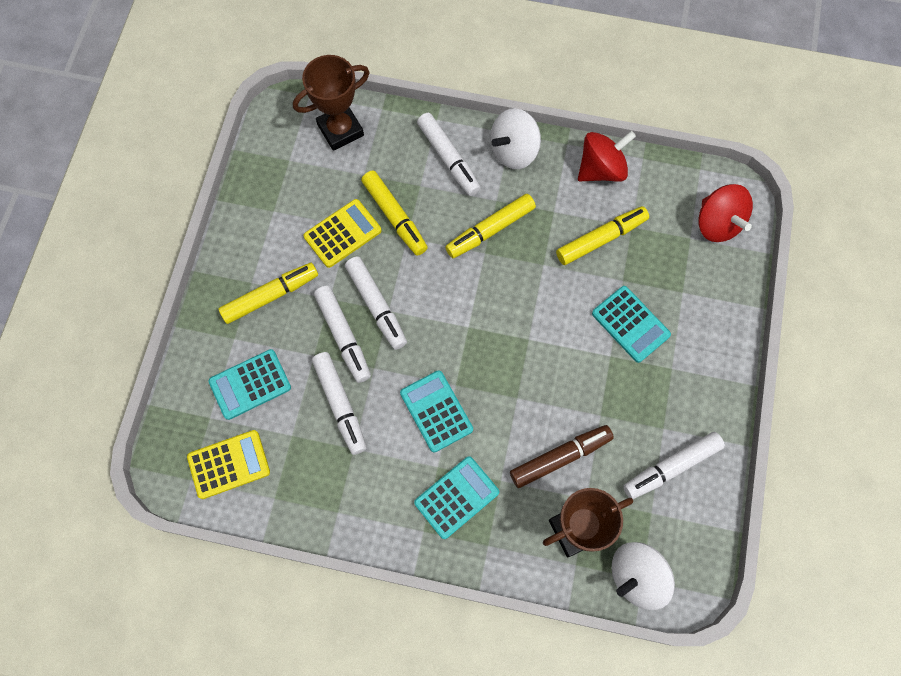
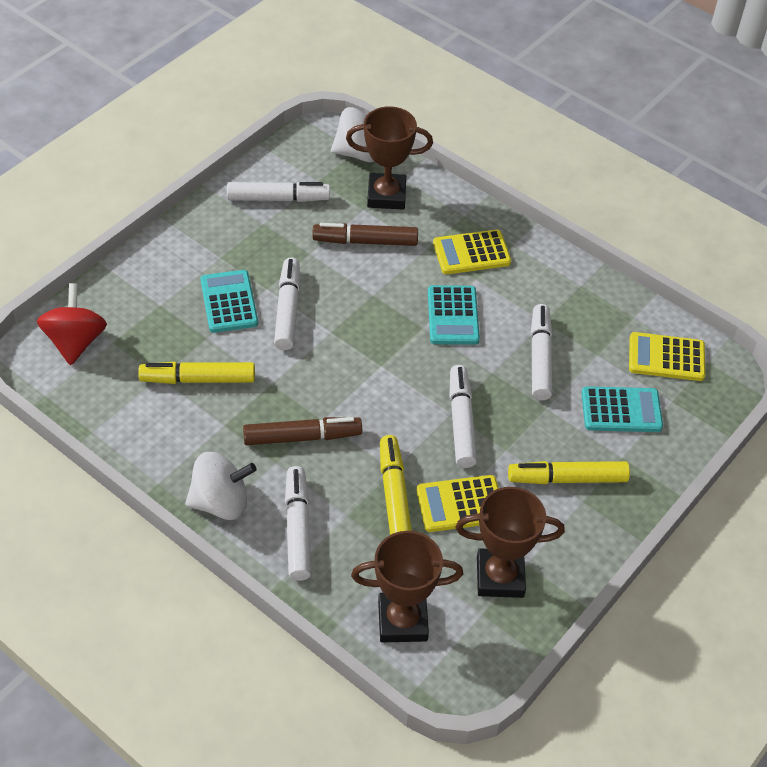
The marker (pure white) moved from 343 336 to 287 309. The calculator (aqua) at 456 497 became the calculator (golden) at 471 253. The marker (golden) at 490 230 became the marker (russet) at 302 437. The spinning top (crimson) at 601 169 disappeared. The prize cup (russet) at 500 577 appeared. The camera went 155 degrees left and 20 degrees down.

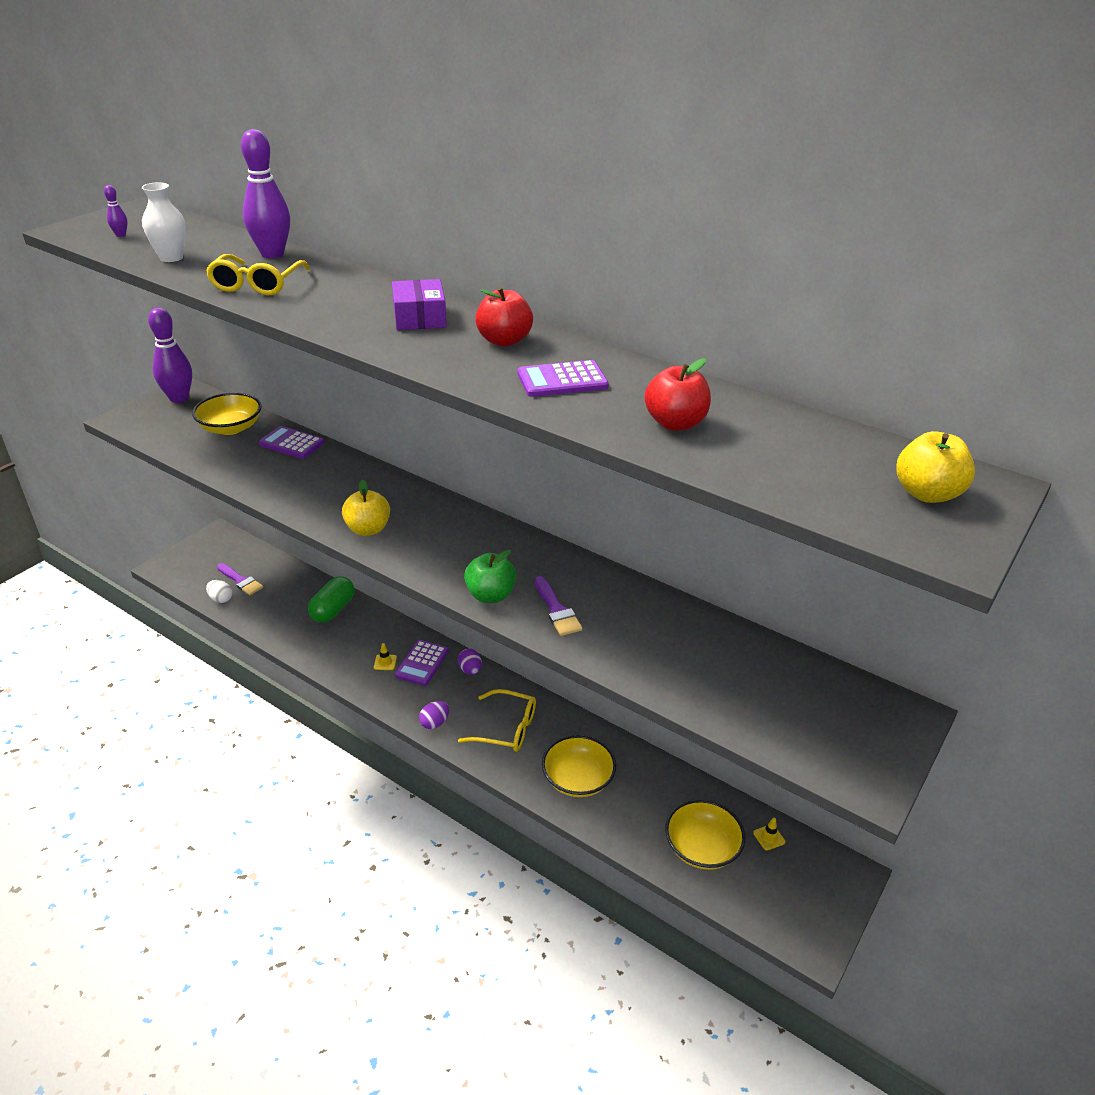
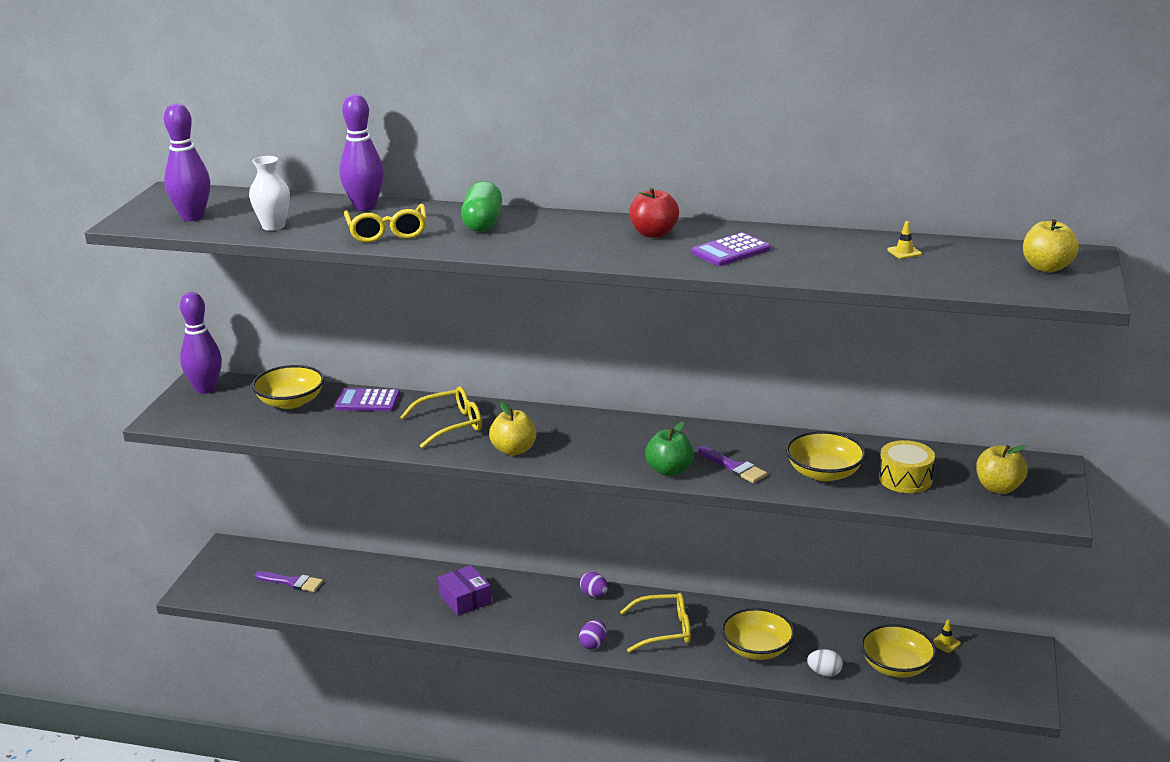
The skittle (purple) at 121 235 changed to 2.32 times the size. The egg (pure white) moved from 221 599 to 824 673. The capsule (leaf-green) moved from 333 610 to 482 223. The traffic cone (golden) moved from 385 662 to 904 252. The parcel (purple) moved from 419 317 to 465 599. The calculator (purple) at 422 663 disappeared. The apple (crimson) at 675 423 disappeared. The glasses (golden) at 450 425 appeared. The deep dish (golden) at 824 473 appeared. The drum (golden) at 905 479 appeared. The apple (golden) at 998 488 appeared. The camera went 20 degrees left and 10 degrees down.

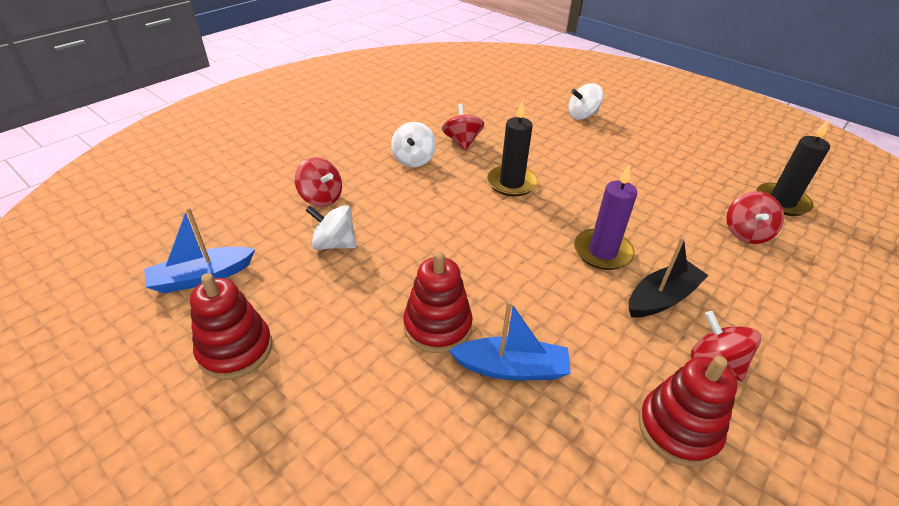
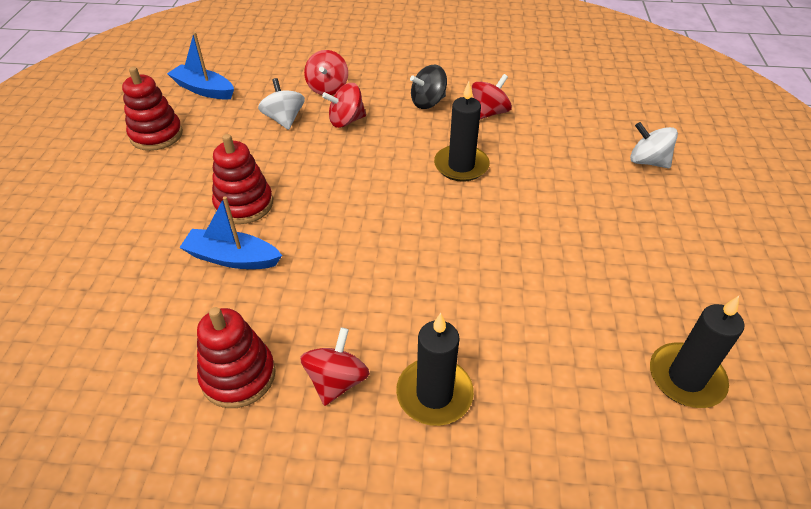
The spinning top (pure white) at 413 160 became the spinning top (ebony) at 428 102. The toy boat (blue) at 511 368 turned 135 degrees clockwise. The candle (purple) at 602 252 disappeared. The toy boat (ebony) at 662 298 disappeared. The spinning top (crimson) moved from 746 233 to 346 121. The candle (ebony) at 434 394 appeared. The camera went 55 degrees right and 5 degrees up.

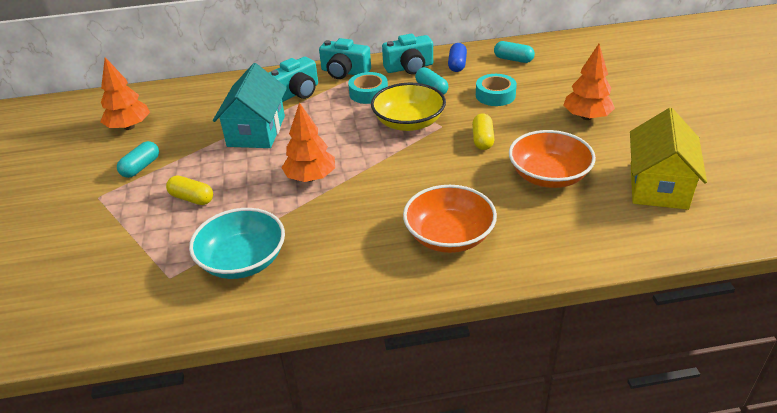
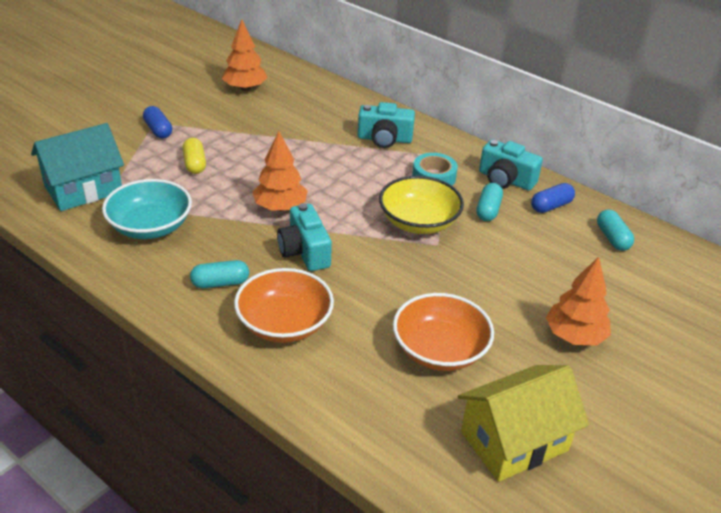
The capsule (aqua) moved from 141 167 to 220 283. The house (aqua) moved from 256 131 to 83 189. The camera (aqua) moved from 344 72 to 304 251. The capsule (golden) at 482 139 disappeared. The roll of tape (aqua) at 495 95 disappeared. The capsule (blue) at 158 130 appeared. The camera went 45 degrees right and 0 degrees up.

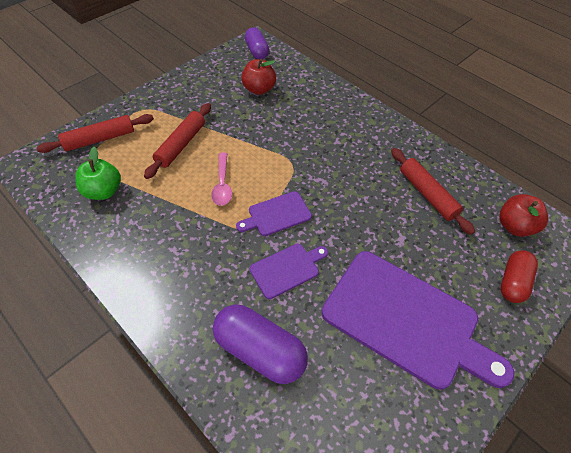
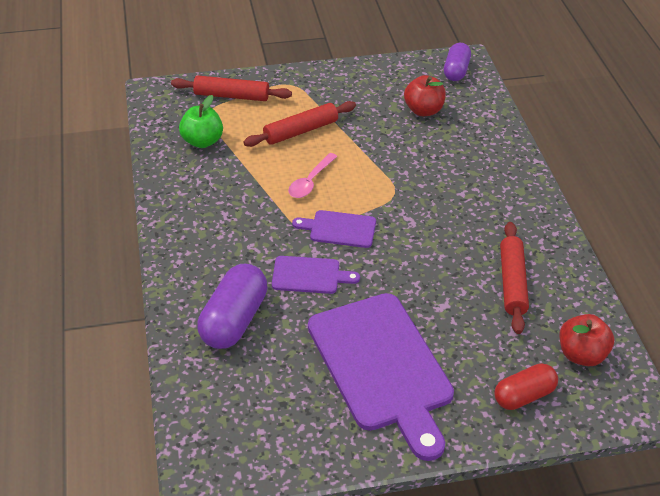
The capsule (purple) at 260 351 turned 45 degrees clockwise. The camera went 35 degrees right and 10 degrees down.

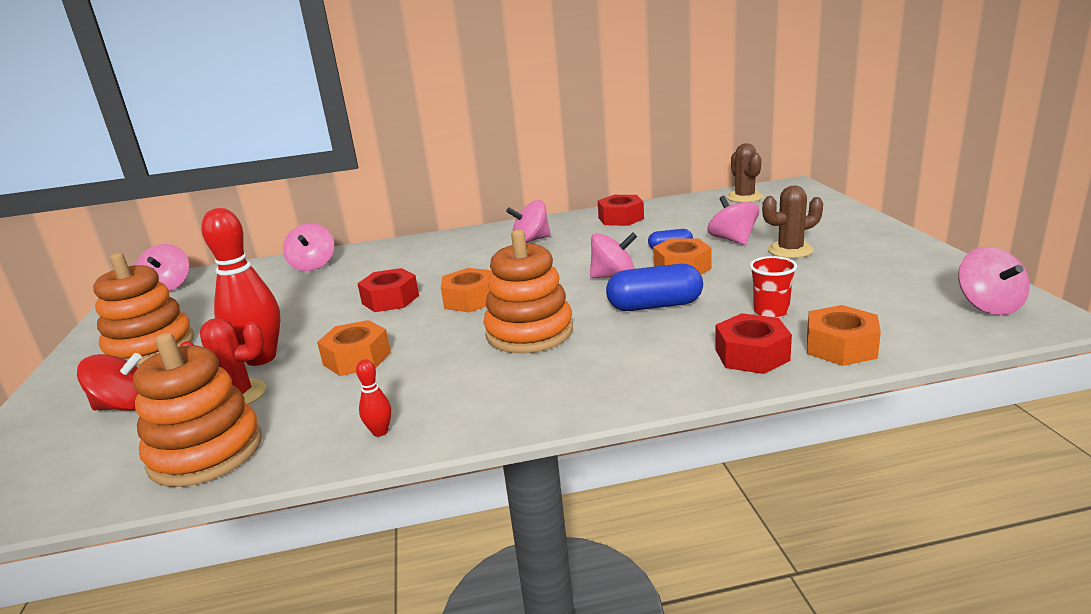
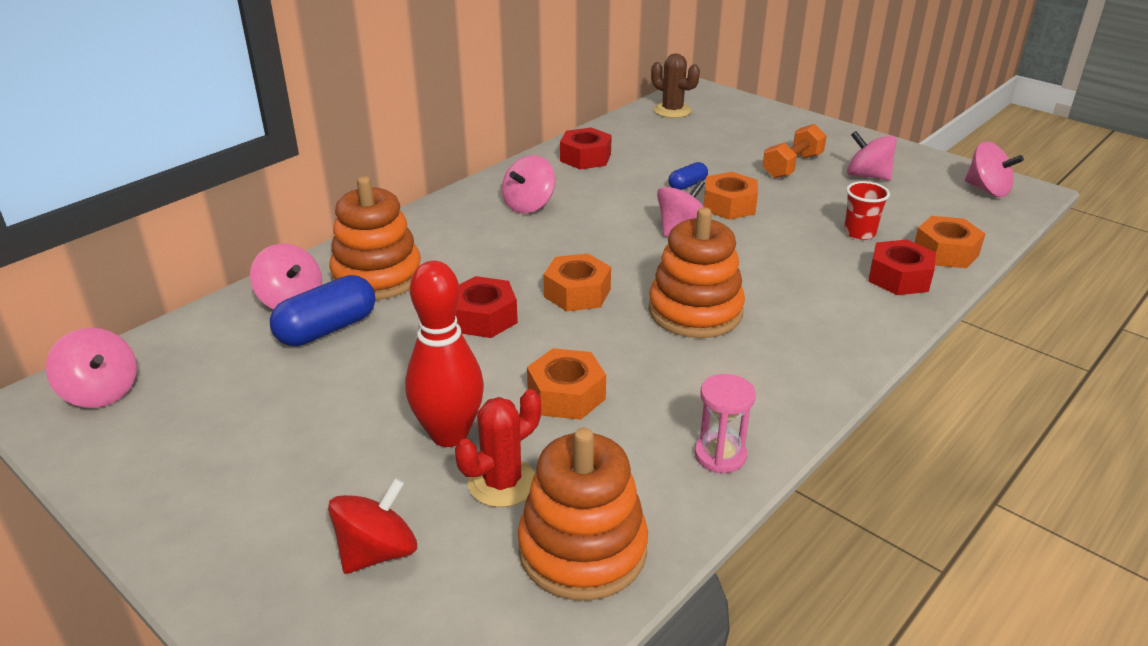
The stacking rings (bright orange) moved from 151 347 to 377 276. The skittle (crimson) at 380 432 was replaced by the sand timer (rosy) at 720 455. The capsule (blue) moved from 655 306 to 327 329. The spinning top (rosy) moved from 733 240 to 867 176. The cactus (russet) at 790 250 was replaced by the hand weight (bright orange) at 792 166. The camera went 40 degrees left and 10 degrees up.

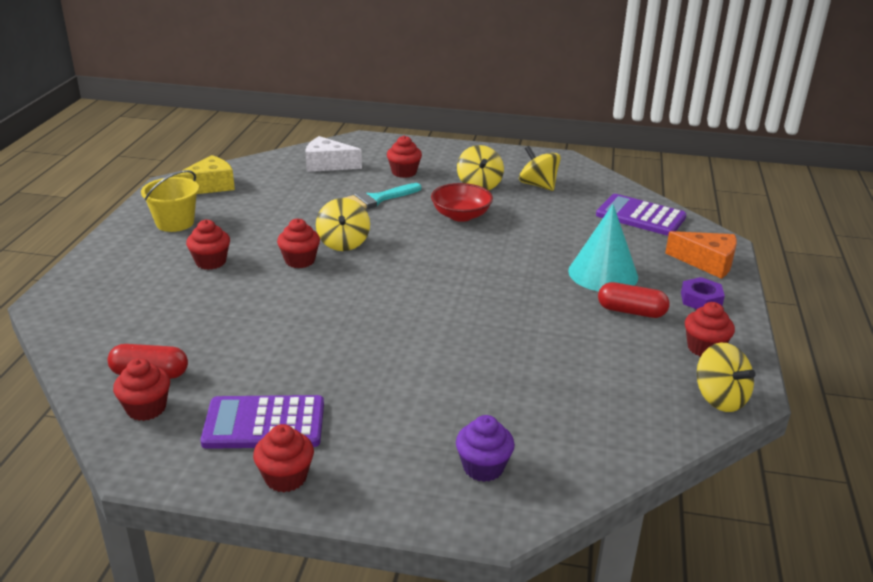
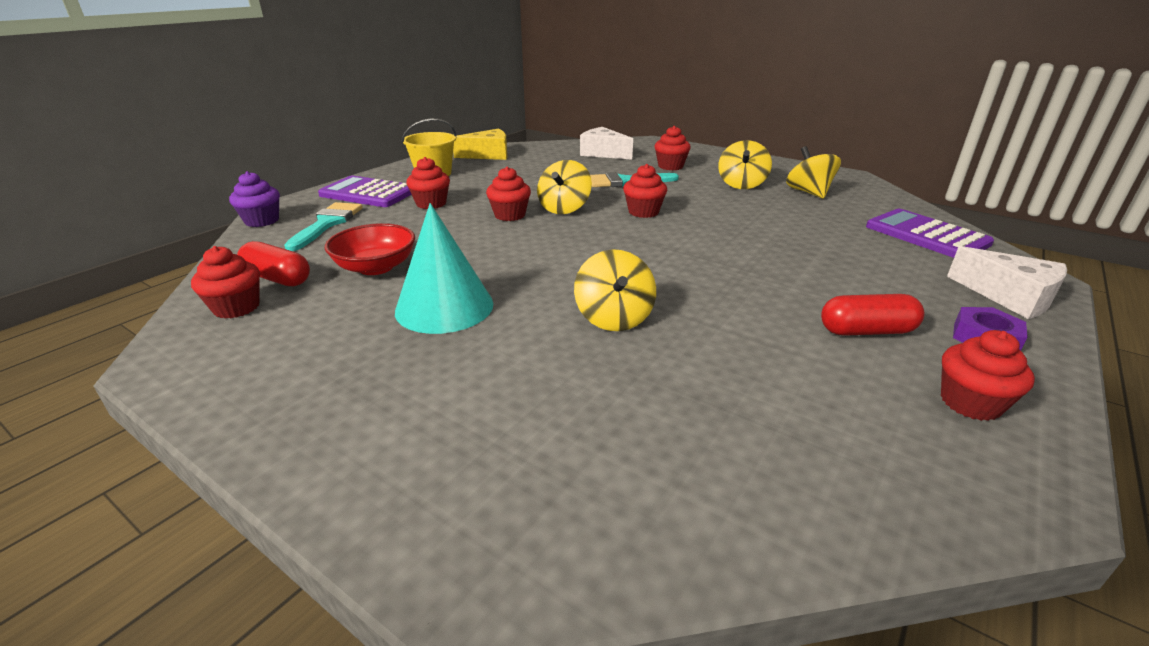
The calculator (purple) moved from 264 423 to 368 193. The cupcake (crimson) moved from 286 477 to 643 212. The deep dish (crimson) moved from 461 215 to 376 267. The cupcake (purple) moved from 483 467 to 262 221. The cone shape (aqua) moved from 603 273 to 444 307. The capsule (crimson) at 631 311 turned 45 degrees counterclockwise. The cheese wedge (bright orange) at 707 263 became the cheese wedge (pure white) at 1009 297. The spinning top (golden) moved from 720 398 to 614 318. The brush (aqua) at 327 224 appeared. The camera went 25 degrees right and 0 degrees up.

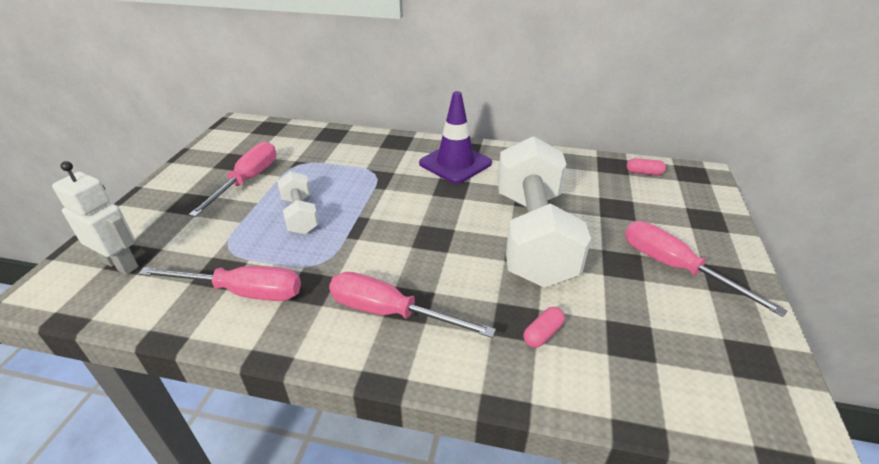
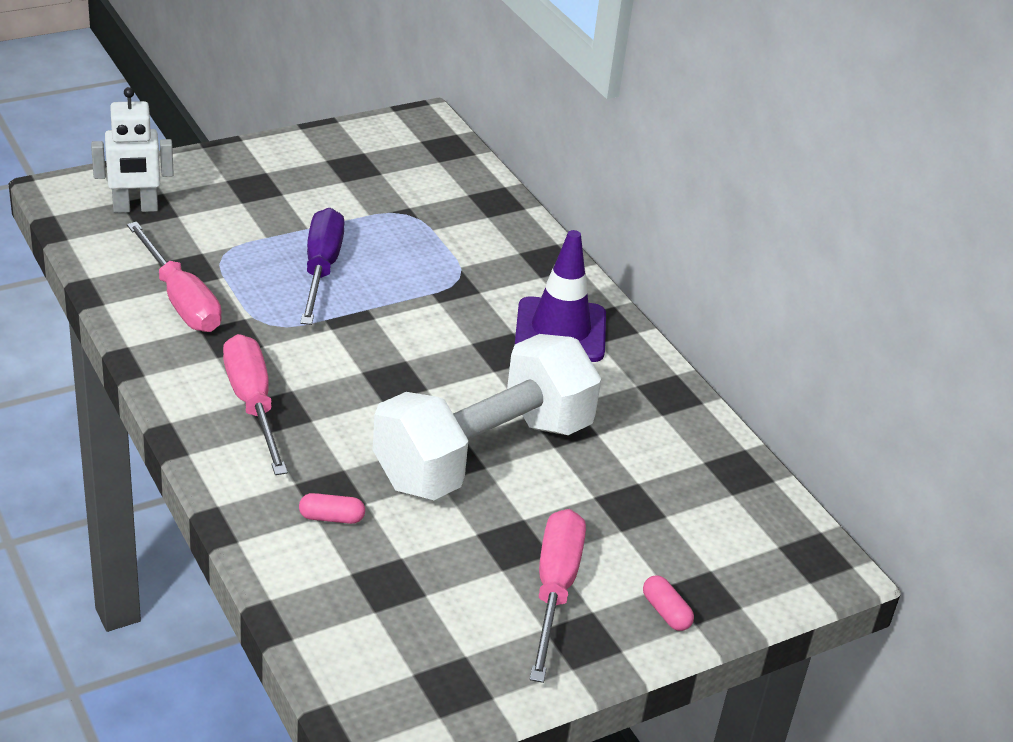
The robot figure (pure white) at 121 264 turned 90 degrees clockwise. The screwdriver (rosy) at 247 181 disappeared. The hand weight (pure white) at 300 215 was replaced by the screwdriver (purple) at 321 269. The capsule (rosy) moved from 644 173 to 666 612. The camera went 45 degrees right and 0 degrees up.

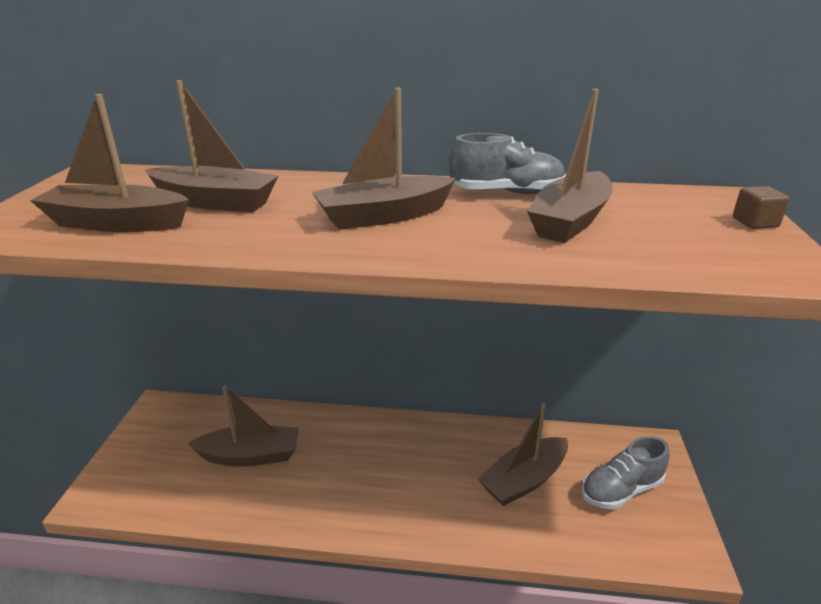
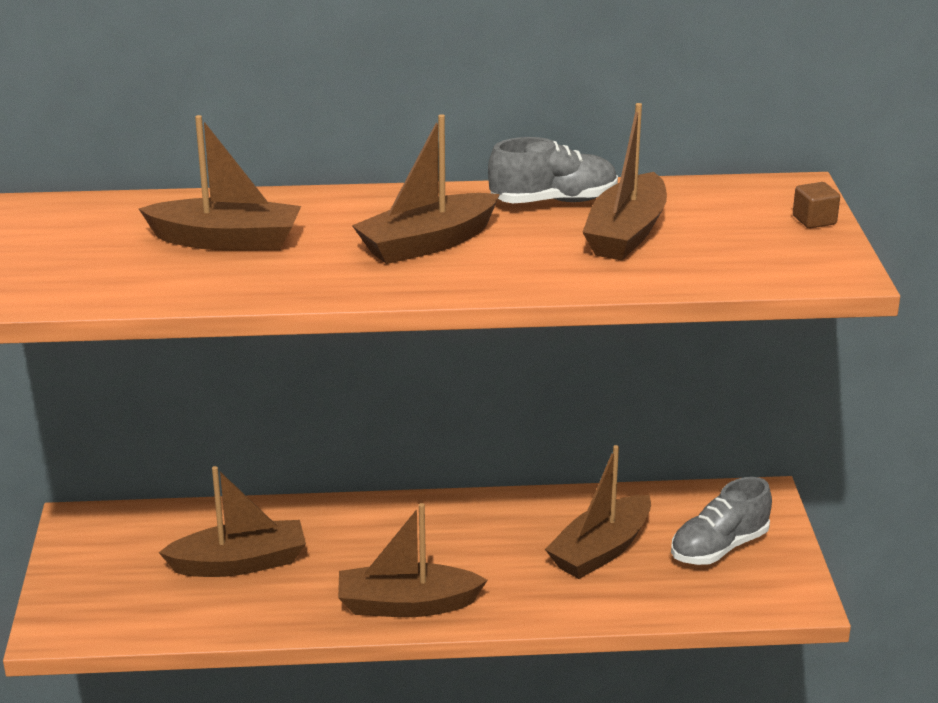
The toy boat (russet) moved from 117 223 to 407 605. The camera went 10 degrees left and 0 degrees up.

